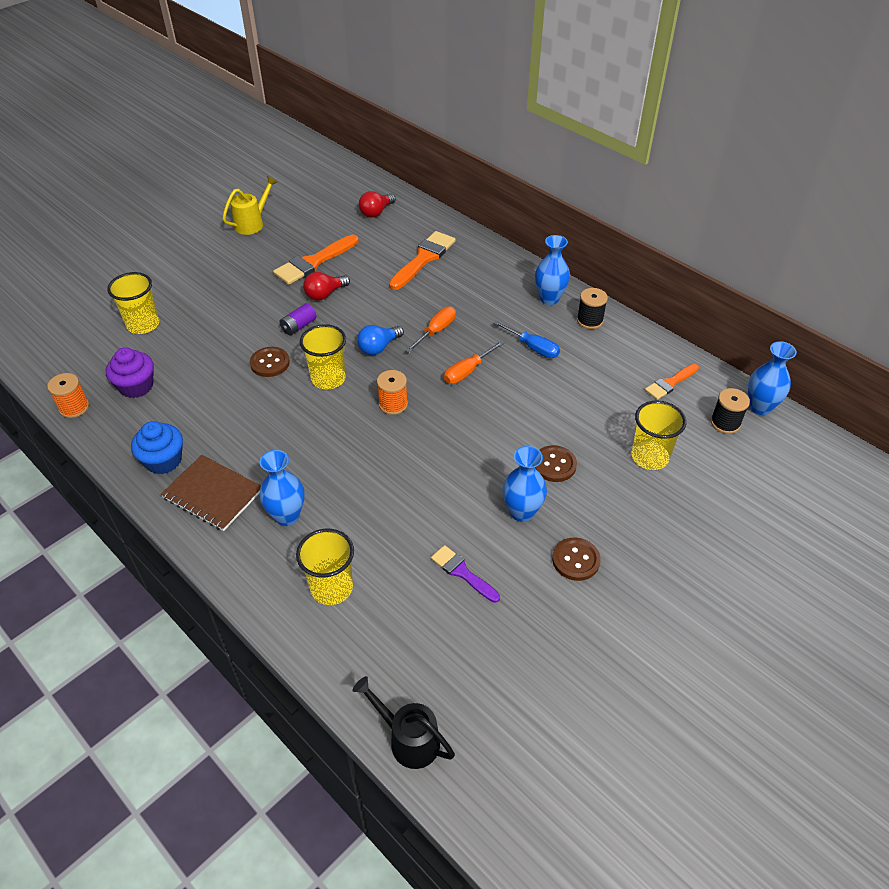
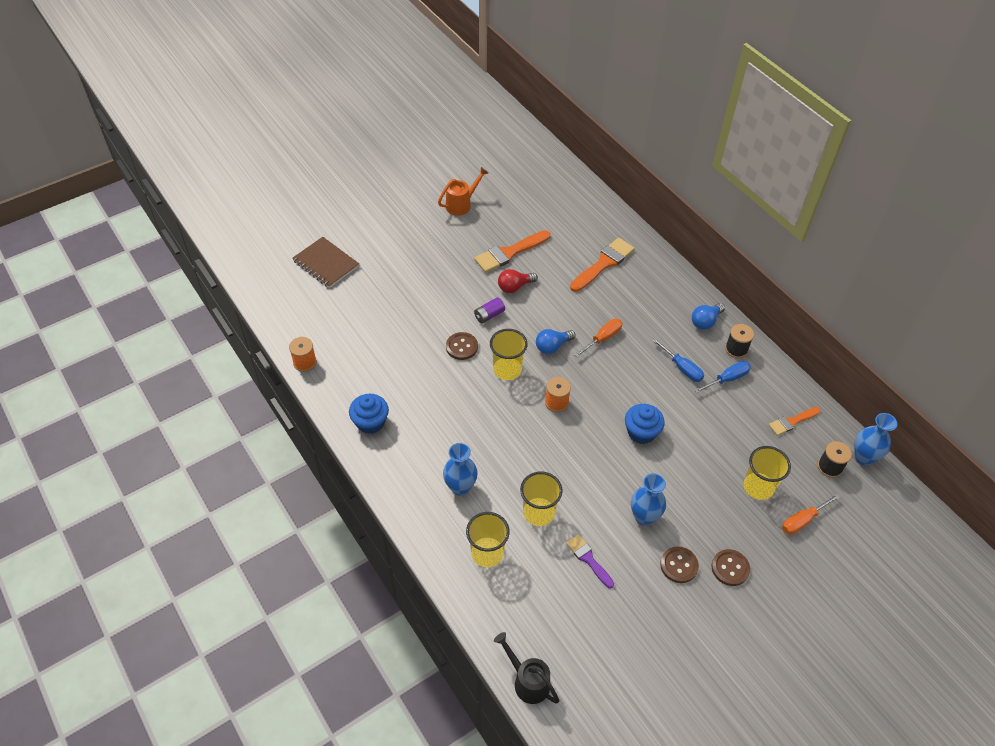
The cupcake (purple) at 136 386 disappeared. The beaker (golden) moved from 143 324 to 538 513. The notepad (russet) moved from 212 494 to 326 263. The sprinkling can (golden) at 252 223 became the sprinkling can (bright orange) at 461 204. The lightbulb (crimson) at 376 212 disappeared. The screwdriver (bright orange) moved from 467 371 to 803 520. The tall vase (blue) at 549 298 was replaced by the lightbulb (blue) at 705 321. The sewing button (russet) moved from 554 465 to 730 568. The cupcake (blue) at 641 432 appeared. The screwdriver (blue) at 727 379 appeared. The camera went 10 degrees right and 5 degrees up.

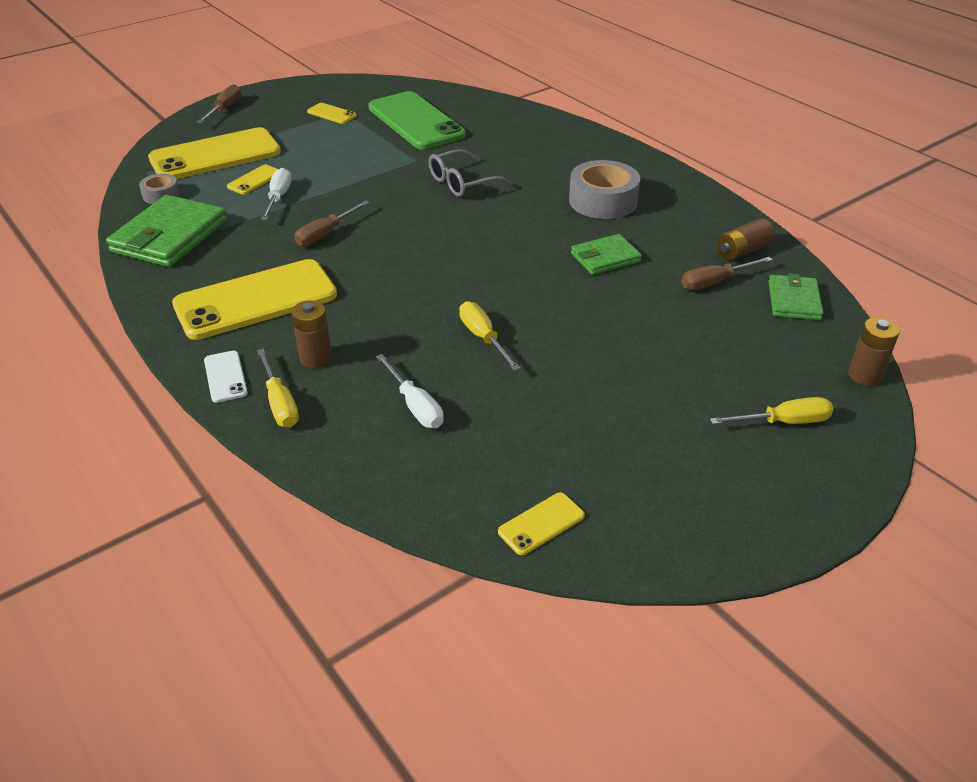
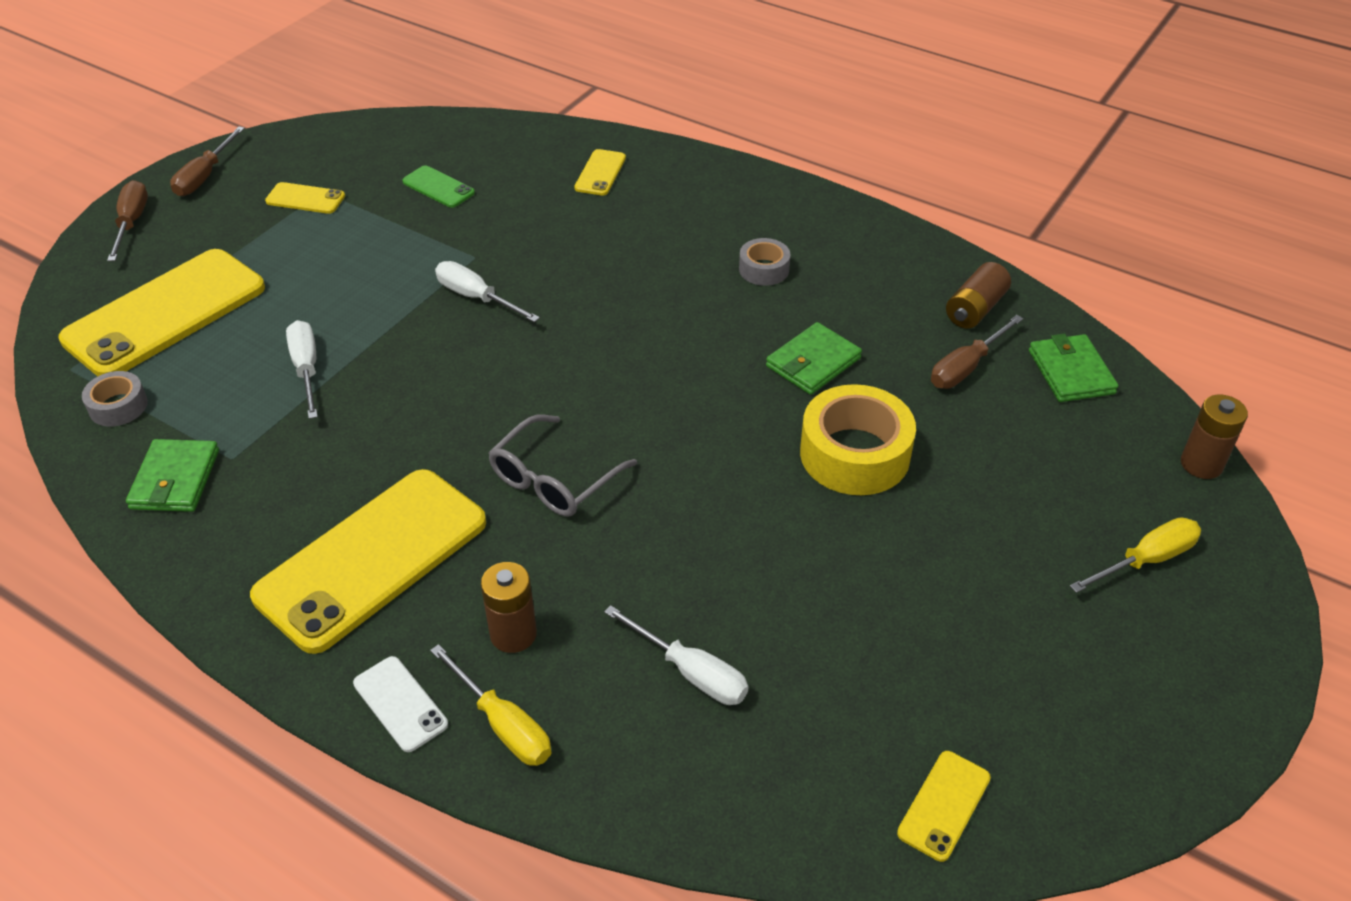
The billfold (leaf-green) at 169 236 changed to 0.58 times the size. The mobile phone (golden) moved from 254 180 to 600 173. The screwdriver (russet) moved from 326 234 to 205 176. The mobile phone (leaf-green) at 416 121 changed to 0.43 times the size. The glasses (gray) moved from 462 182 to 554 479. The screwdriver (golden) at 483 338 disappeared. The roll of tape (gray) at 603 201 changed to 0.53 times the size. The screwdriver (pure white) at 476 297 appeared. The roll of tape (golden) at 854 454 appeared. The camera went 20 degrees left and 5 degrees up.

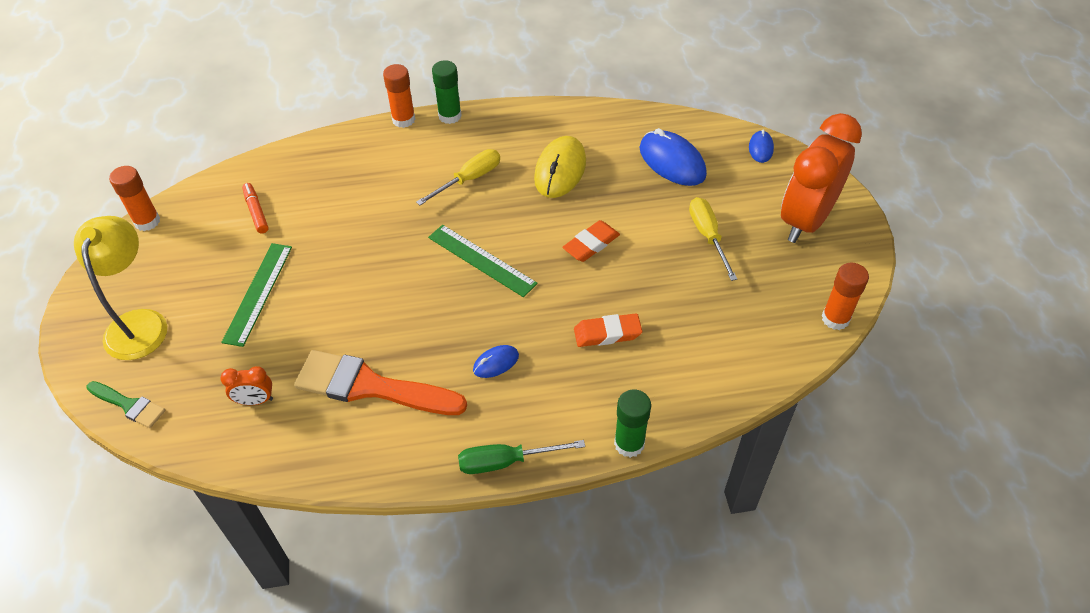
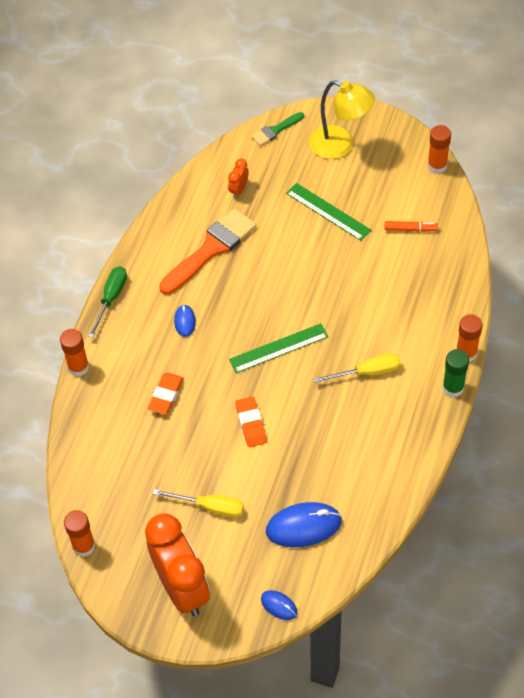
The screwdriver (golden) at 469 179 turned 90 degrees counterclockwise. The computer mouse (golden) at 560 170 disappeared. The glue (leaf-green) at 629 444 became the glue (bright orange) at 78 367. The camera went 120 degrees right and 5 degrees up.

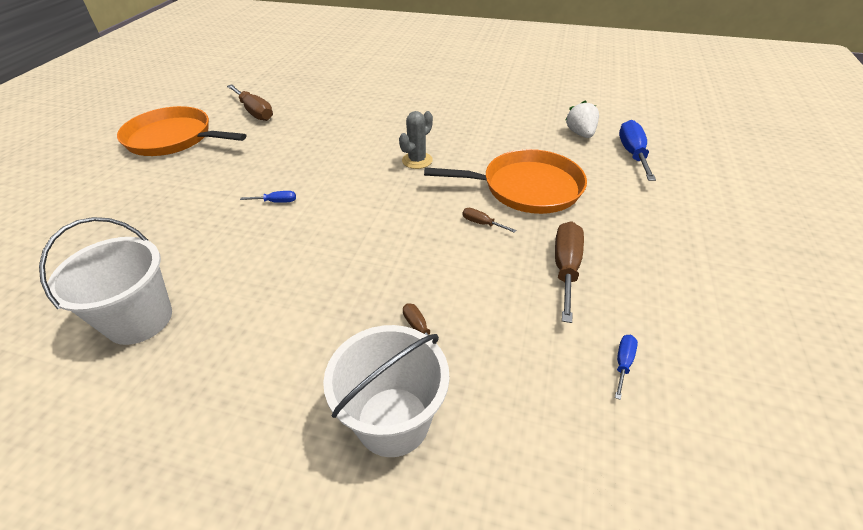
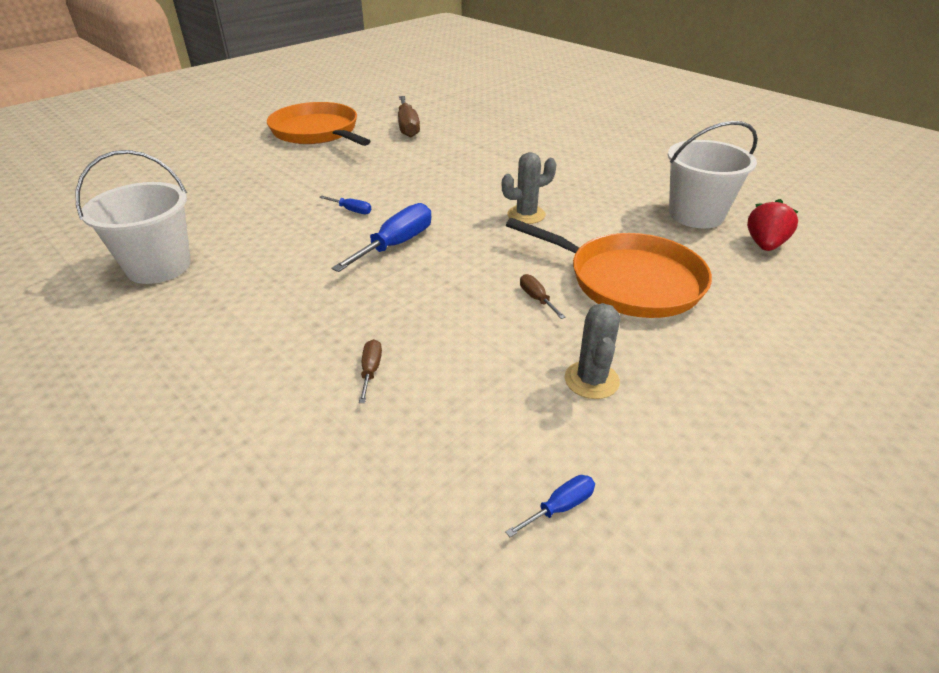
The bucket (pure white) moved from 393 421 to 696 215. The screwdriver (russet) at 566 268 was replaced by the cactus (gray) at 591 380. The toy strawberry (pure white) at 580 134 became the toy strawberry (crimson) at 765 245. The screwdriver (blue) moved from 632 154 to 396 244. The camera went 30 degrees right and 5 degrees down.

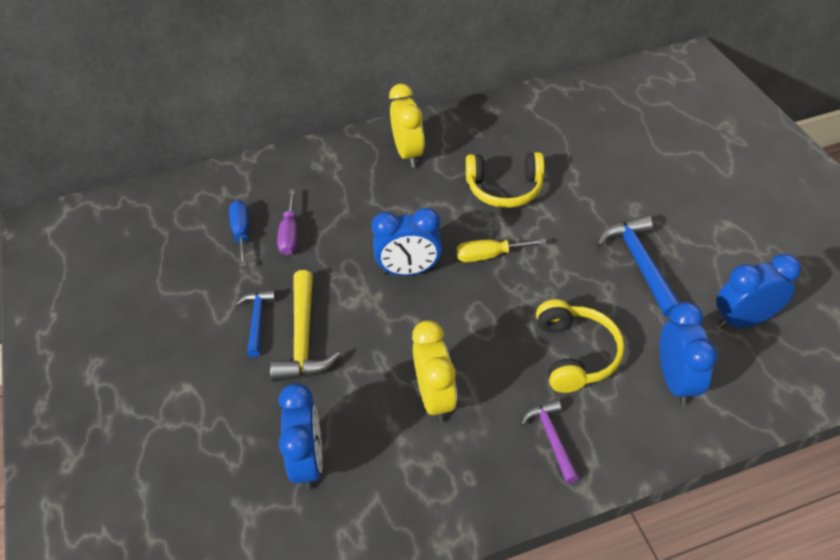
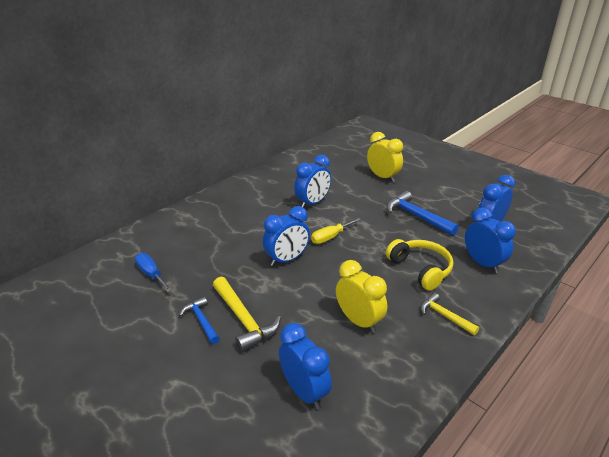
The screwdriver (purple) at 290 234 disappeared. The clock (golden) moved from 408 154 to 383 177. The over-ear headphones (golden) at 504 189 was replaced by the clock (blue) at 312 203. The claw hammer (purple) at 551 438 became the claw hammer (golden) at 444 316. The camera went 30 degrees left and 15 degrees down.

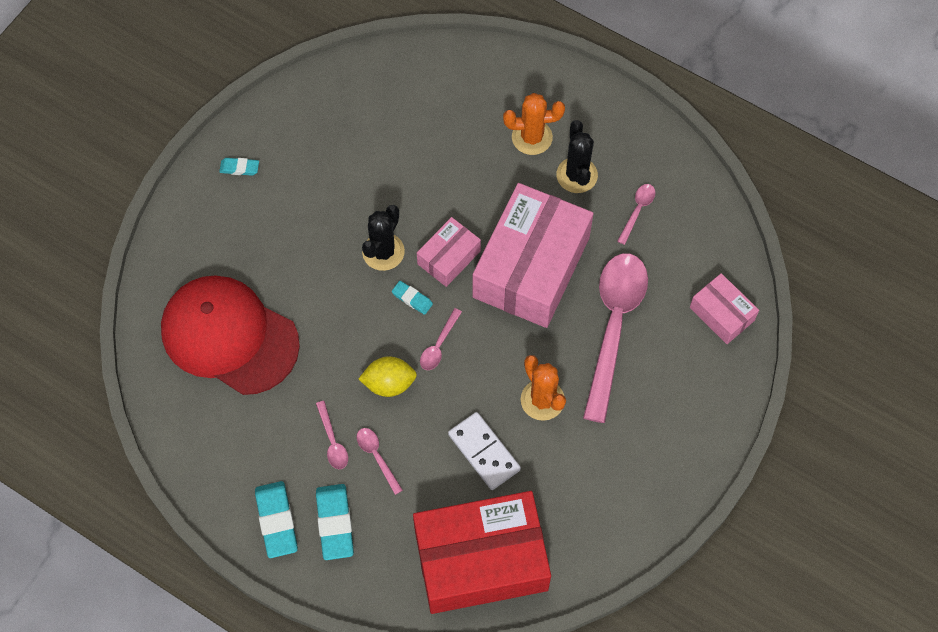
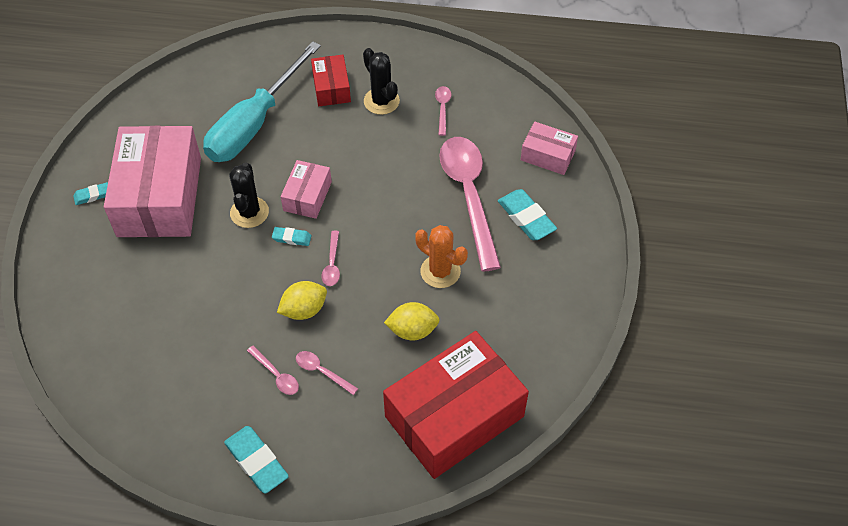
The peaked cap (crimson) at 229 336 disappeared. The pencil eraser (aqua) moved from 335 523 to 526 218. The domino piece (pure white) at 484 452 was replaced by the toy lemon (golden) at 412 330. The parcel (rosy) moved from 531 267 to 160 196. The cactus (bright orange) at 532 137 was replaced by the parcel (crimson) at 331 88. The screwdriver (aqua) at 254 123 appeared. The camera went 25 degrees left and 10 degrees down.

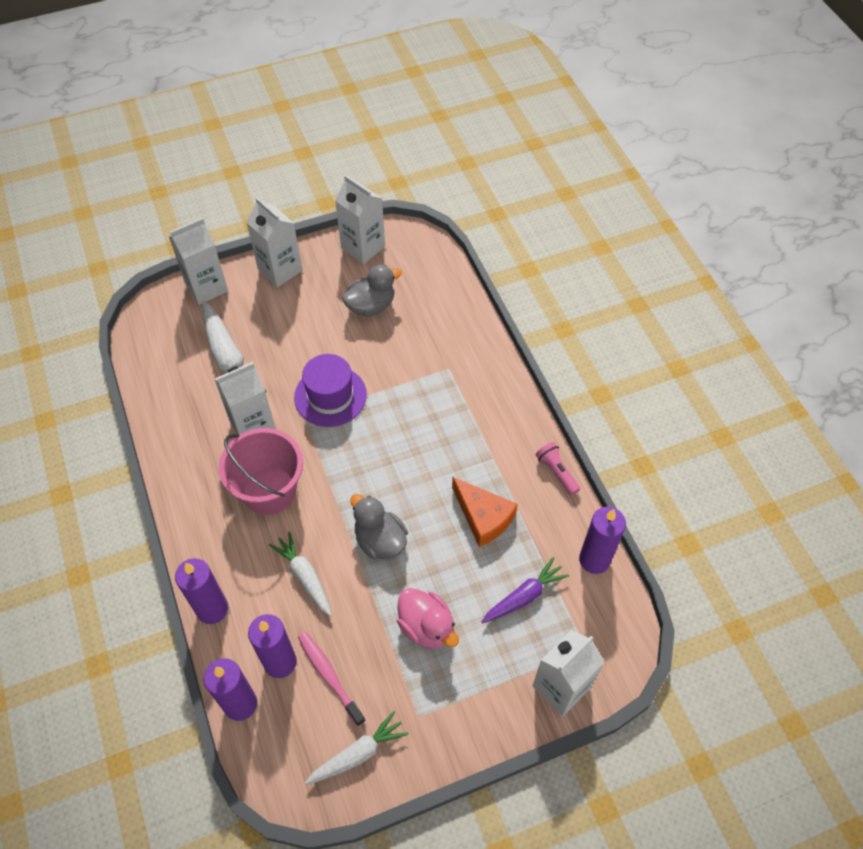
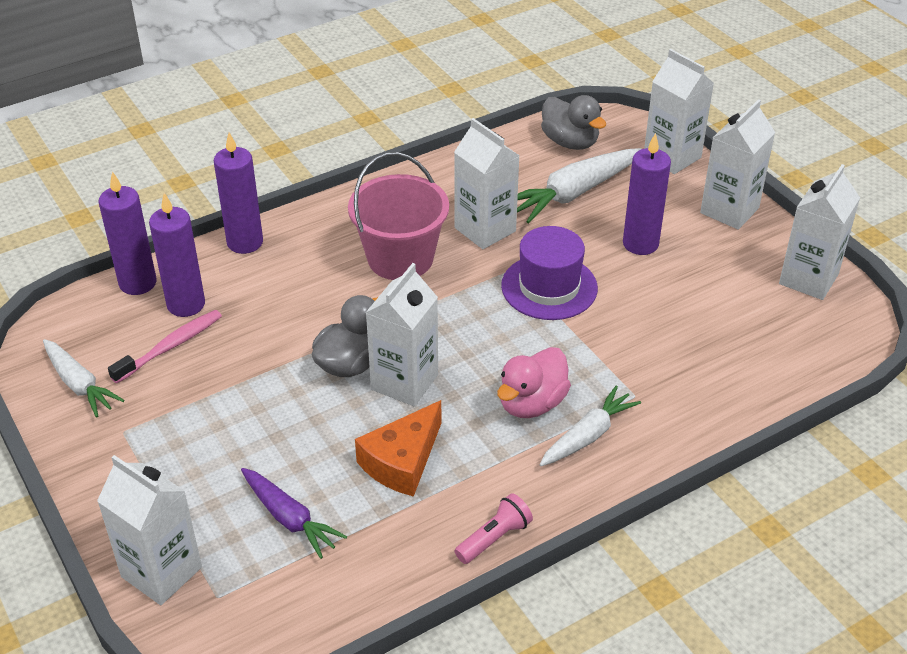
The root vegetable (pure white) moved from 304 576 to 588 436. The duck (gray) moved from 371 306 to 570 142. The duck (rosy) moved from 427 627 to 531 403. The candle (purple) moved from 594 560 to 640 244. The juice carton (pure white) at 404 382 appeared. The camera went 80 degrees right and 15 degrees down.

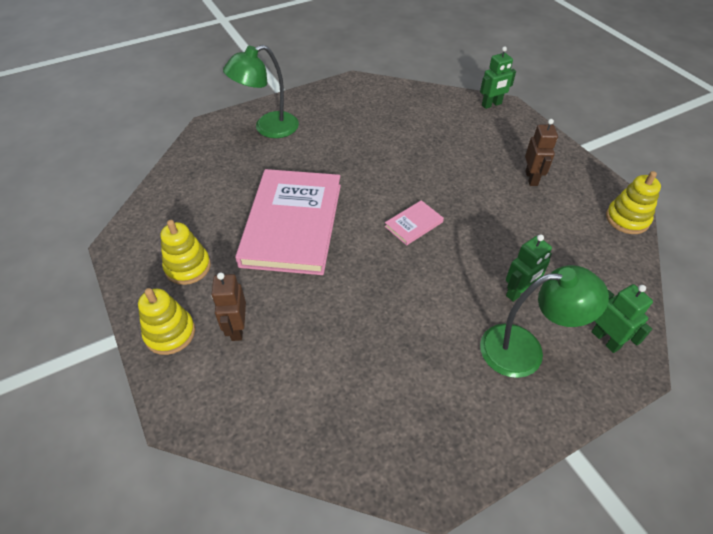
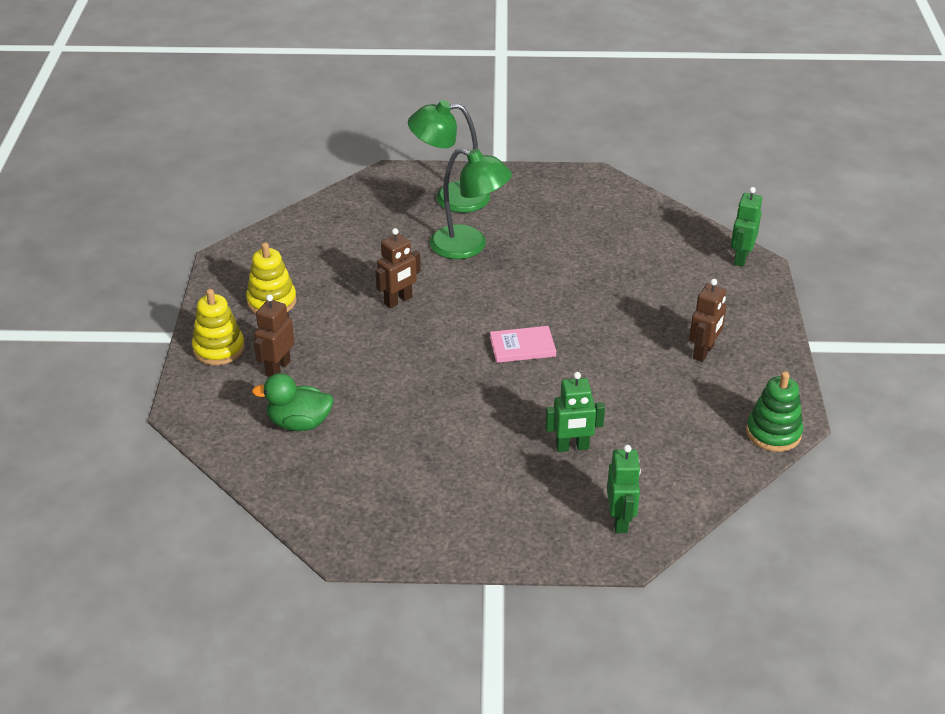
The hardback (rosy) at 292 224 was replaced by the robot figure (russet) at 398 300. The robot figure (leaf-green) at 491 104 turned 105 degrees clockwise. The desk lamp (leaf-green) moved from 525 350 to 469 246. The stacking rings (golden) at 627 219 became the stacking rings (leaf-green) at 773 433. The duck (leaf-green) at 299 423 appeared. The camera went 30 degrees right and 10 degrees down.

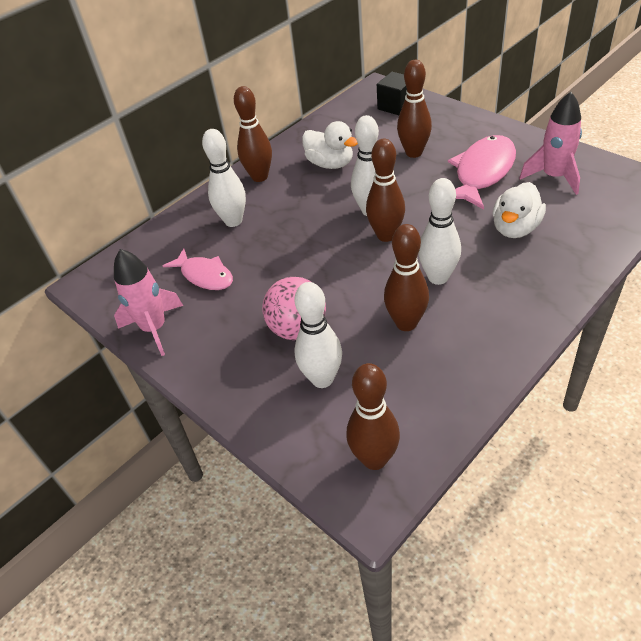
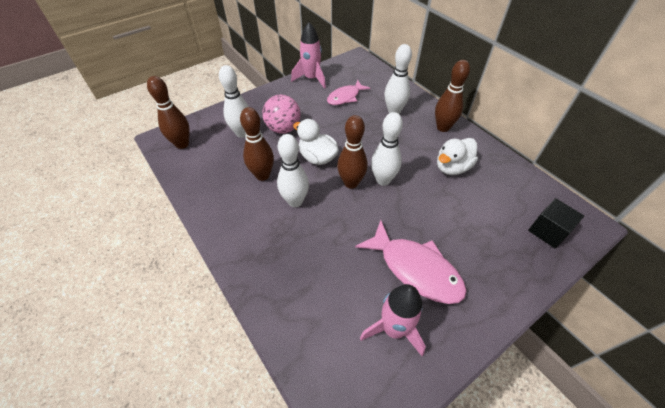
The skittle (russet) at 414 153 disappeared. The duck (pure white) moved from 515 228 to 317 157. The camera went 95 degrees right and 5 degrees up.

